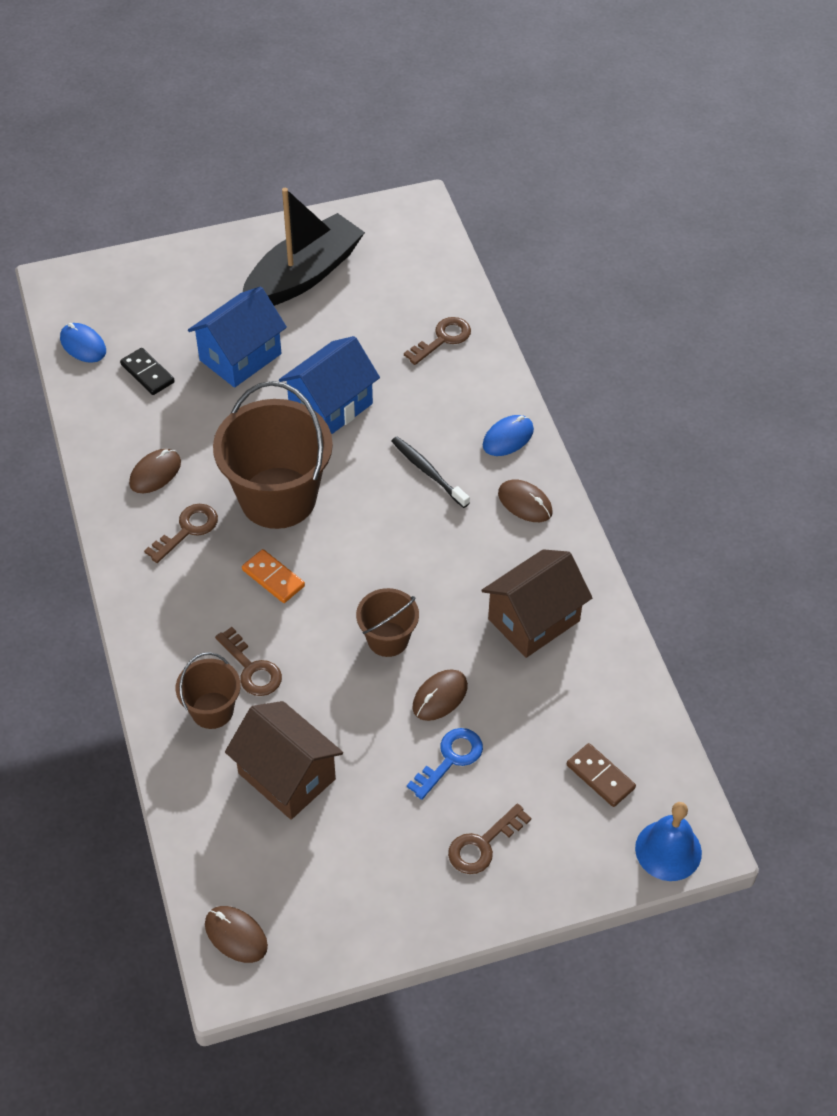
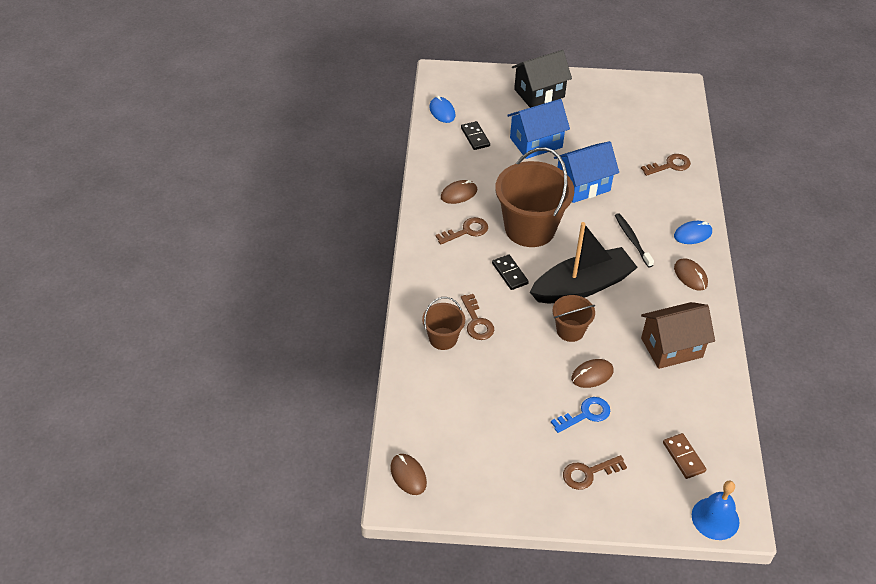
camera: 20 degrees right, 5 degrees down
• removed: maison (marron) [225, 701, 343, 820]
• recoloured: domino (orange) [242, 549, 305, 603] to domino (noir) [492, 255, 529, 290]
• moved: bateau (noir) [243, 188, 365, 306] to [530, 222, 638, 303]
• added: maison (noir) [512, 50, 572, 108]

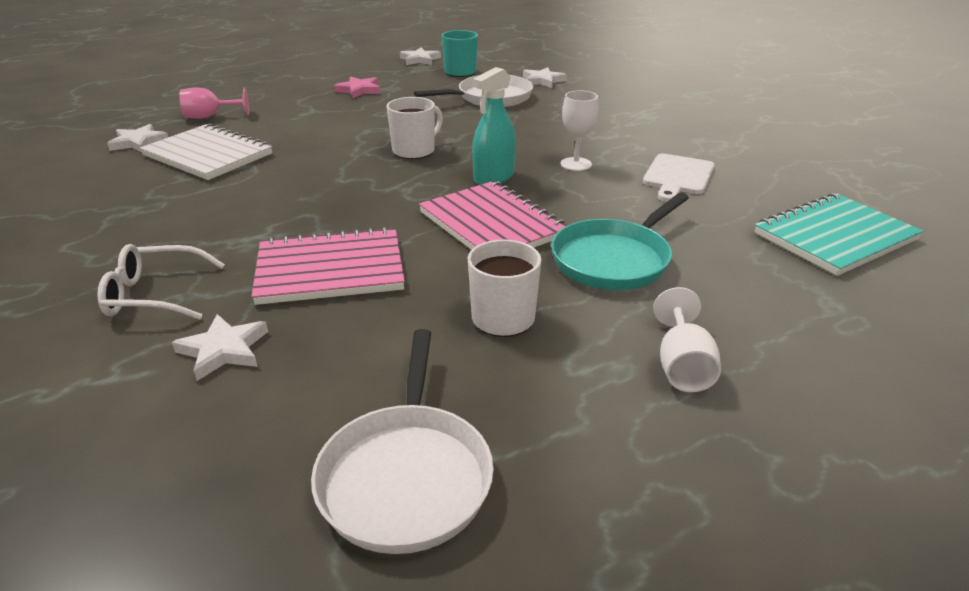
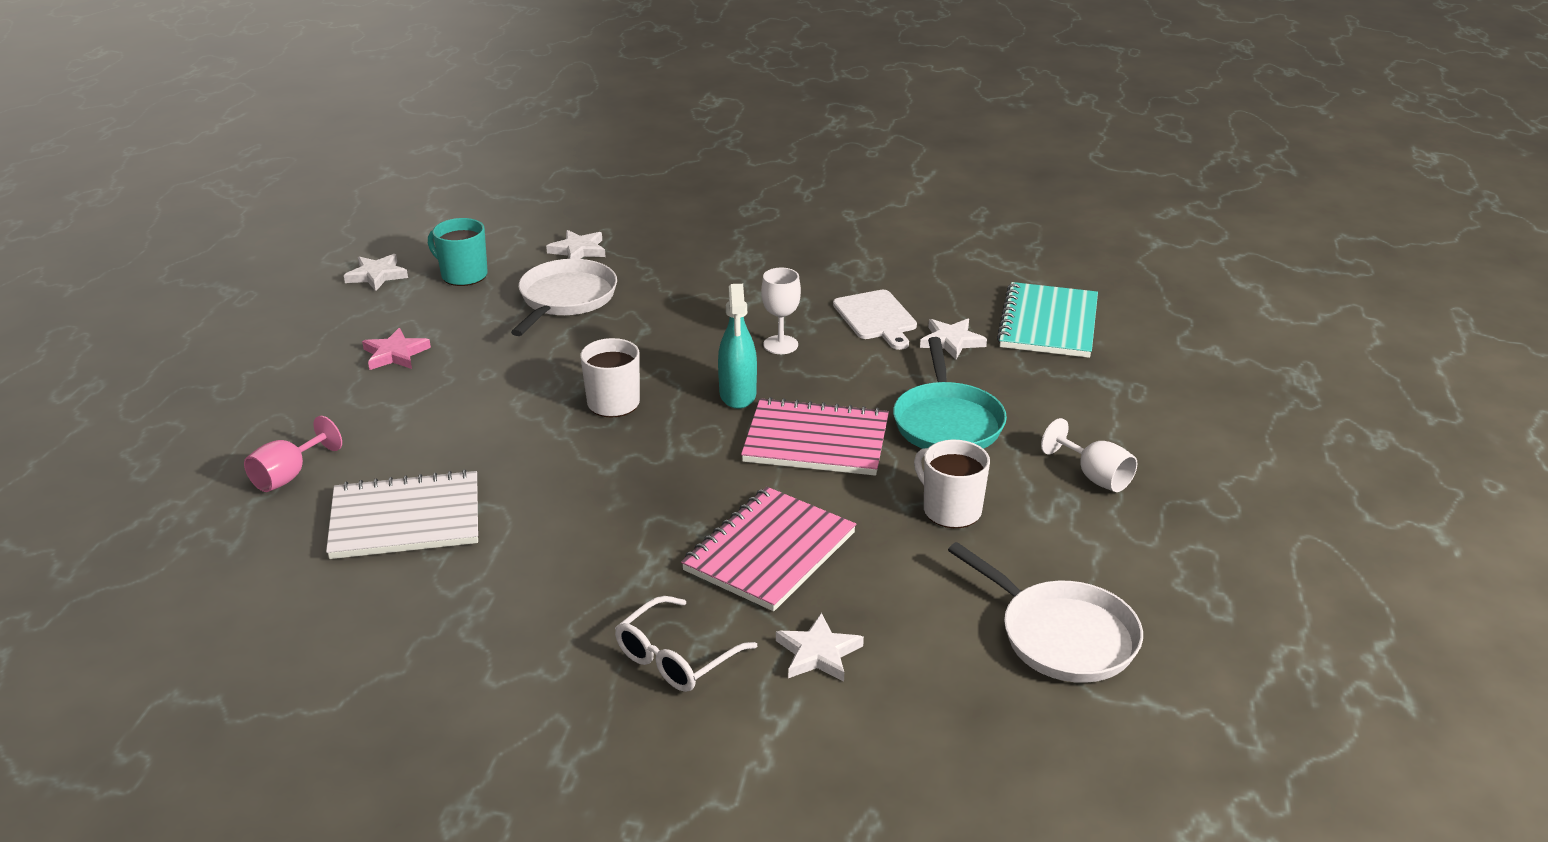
camera: 45 degrees left, 0 degrees up
• moved: étoile (blanc) [107, 124, 168, 152] to [920, 319, 987, 360]

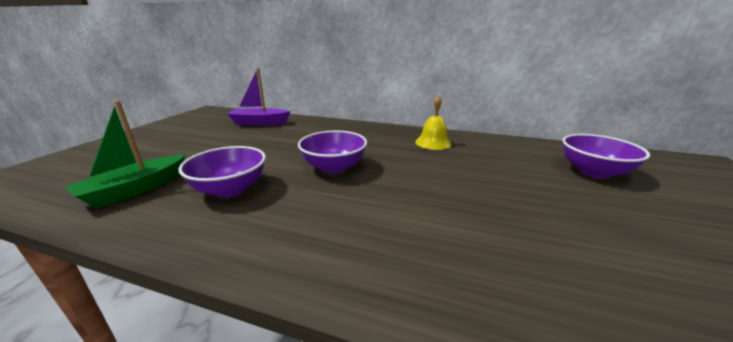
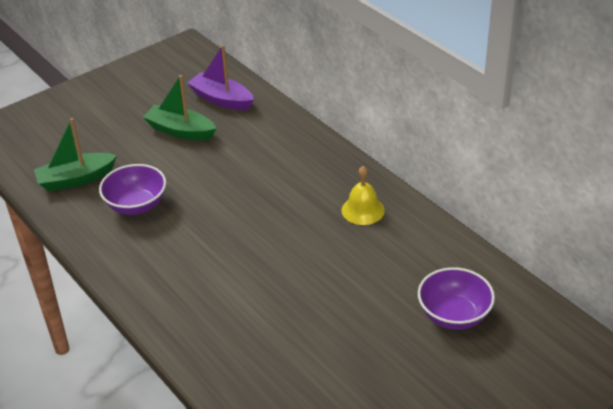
camera: 35 degrees right, 15 degrees up
• removed: bol (violet) [298, 130, 367, 173]
• added: bateau (vert) [143, 75, 217, 140]

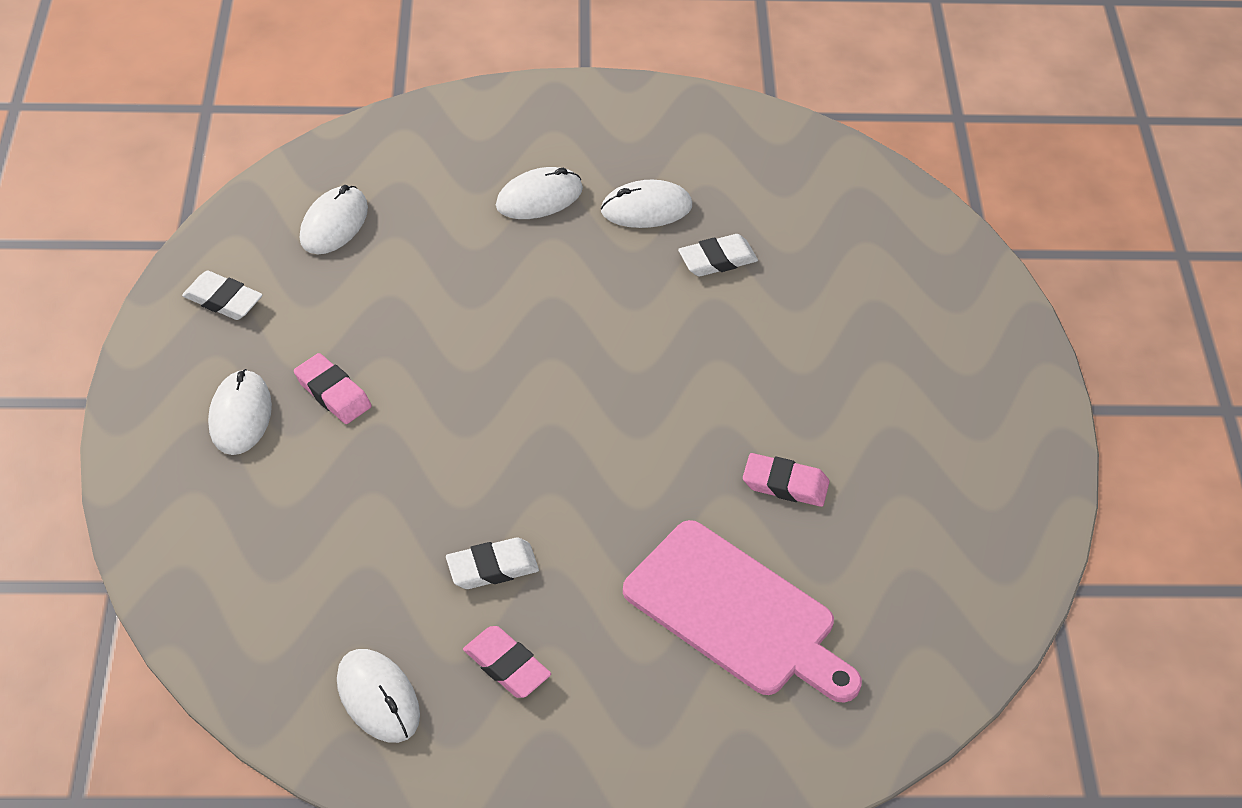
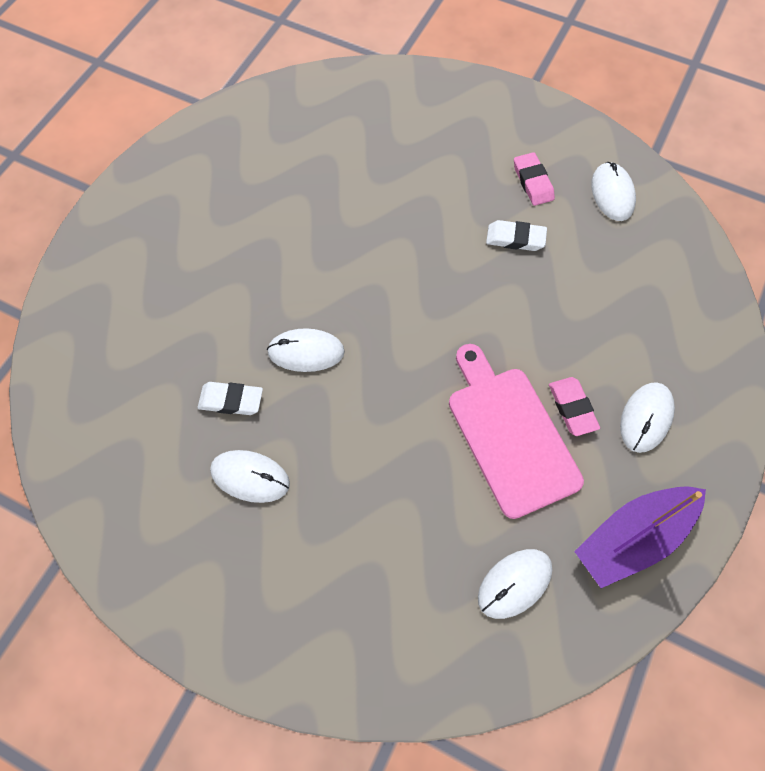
camera: 150 degrees left, 15 degrees up
• replaced: gomme (blanc) [182, 271, 263, 320] to bateau (violet) [574, 486, 706, 588]
• moved: souris (blanc) [496, 167, 583, 219] to [267, 328, 345, 372]
• moved: planche à découper (rose) [623, 520, 862, 703] to [449, 344, 584, 519]
• removed: gomme (rose) [743, 453, 830, 507]

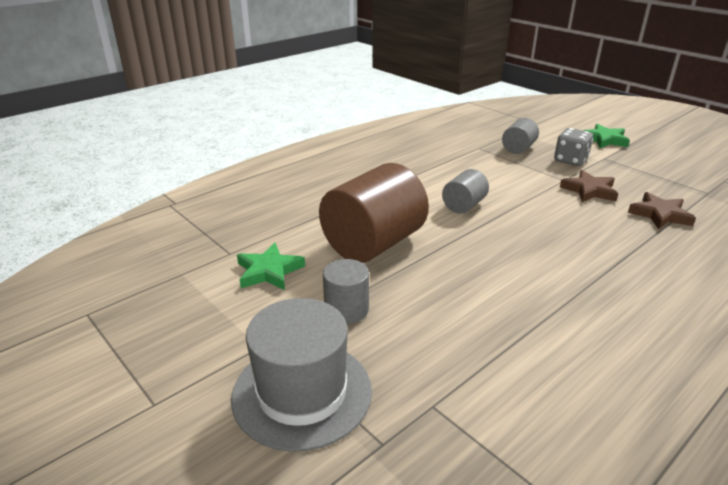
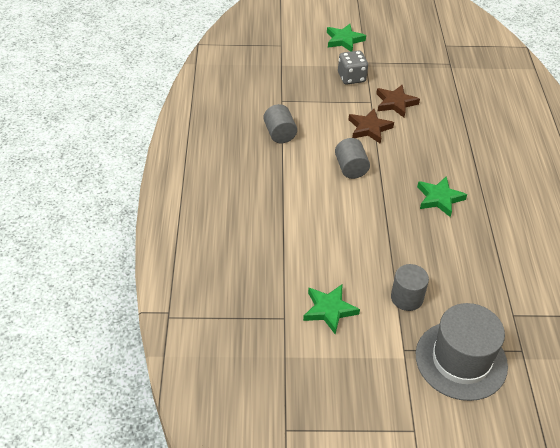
camera: 50 degrees left, 15 degrees up
• removed: cylindre (marron) [319, 163, 429, 263]
• moved: cylindre (gris) [502, 118, 539, 154] to [263, 104, 297, 143]
• moved: étoile (marron) [628, 192, 696, 229] to [348, 109, 394, 144]
• added: étoile (vert) [417, 176, 467, 217]

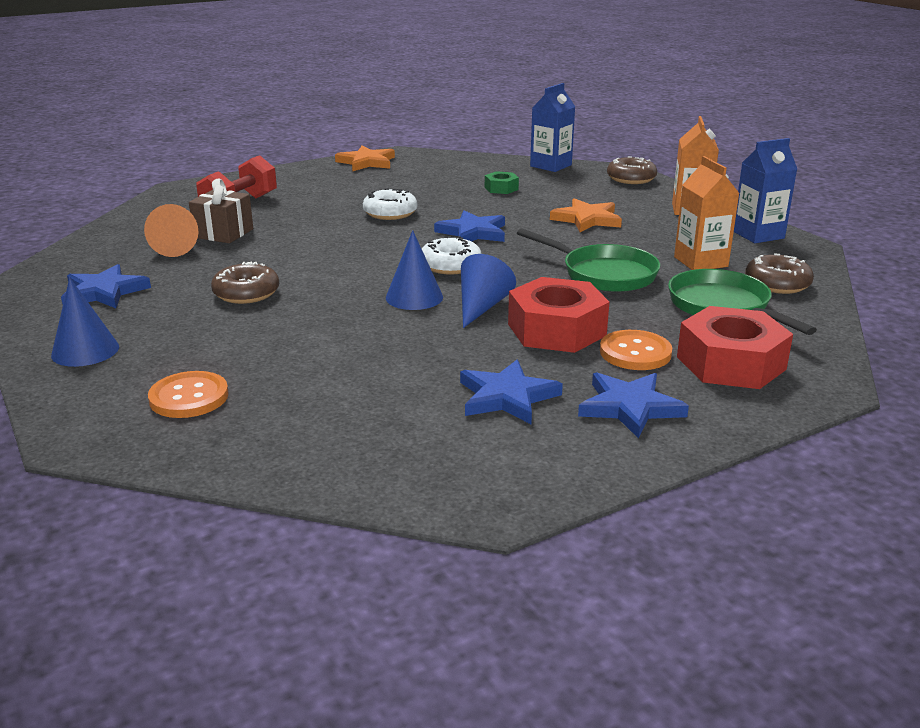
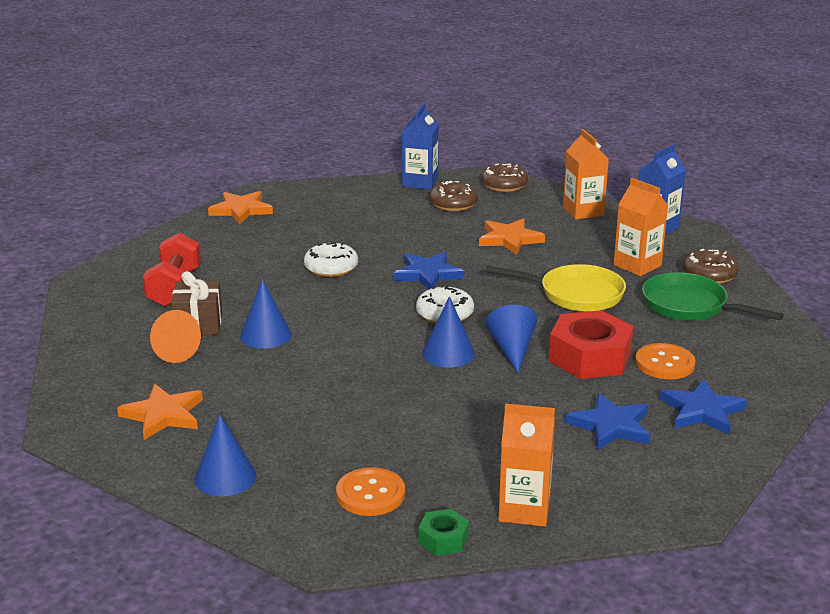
camera: 25 degrees left, 0 degrees up
• recoloured: étoile (bleu) [61, 264, 151, 308] to étoile (orange) [117, 384, 203, 440]
• moved: beignet (marron) [211, 262, 279, 304] to [429, 181, 478, 211]
• moved: écrou (vert) [485, 171, 519, 194] to [418, 509, 469, 556]
• recoloured: poêle (vert) [517, 228, 660, 292] to poêle (jaune) [485, 264, 626, 312]
• removed: écrou (rouge) [677, 306, 793, 389]
• added: cône (bleu) [240, 279, 292, 349]
• added: brique de lait (orange) [498, 404, 555, 526]

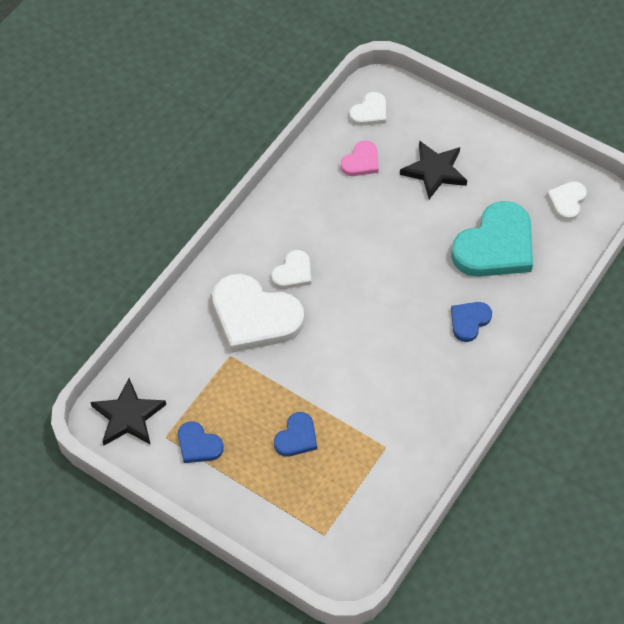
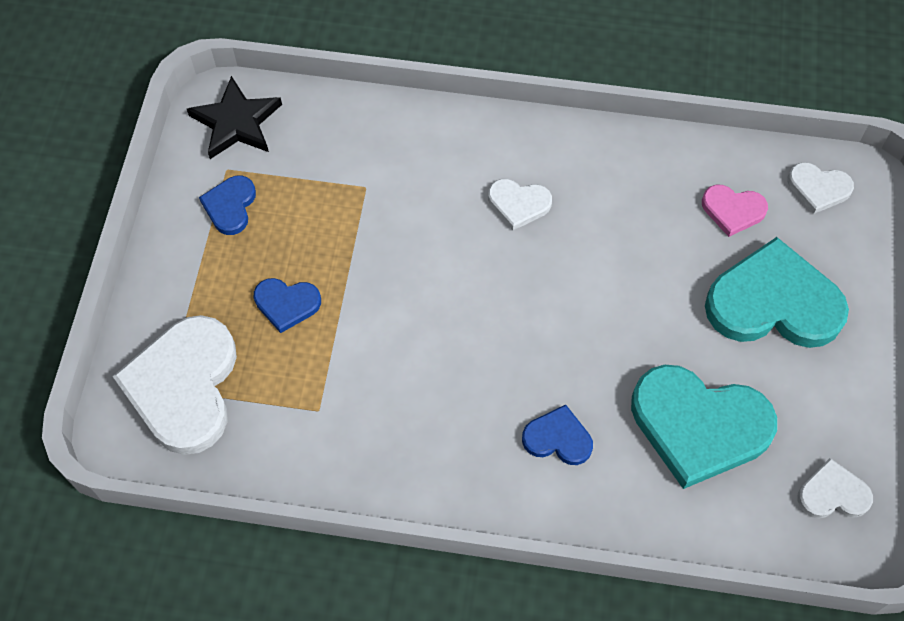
camera: 65 degrees right, 5 degrees up
• moved: cœur (blanc) [212, 274, 304, 353] to [113, 315, 237, 455]
• replaced: étoile (noir) [400, 141, 467, 199] to cœur (turquoise) [705, 237, 849, 348]

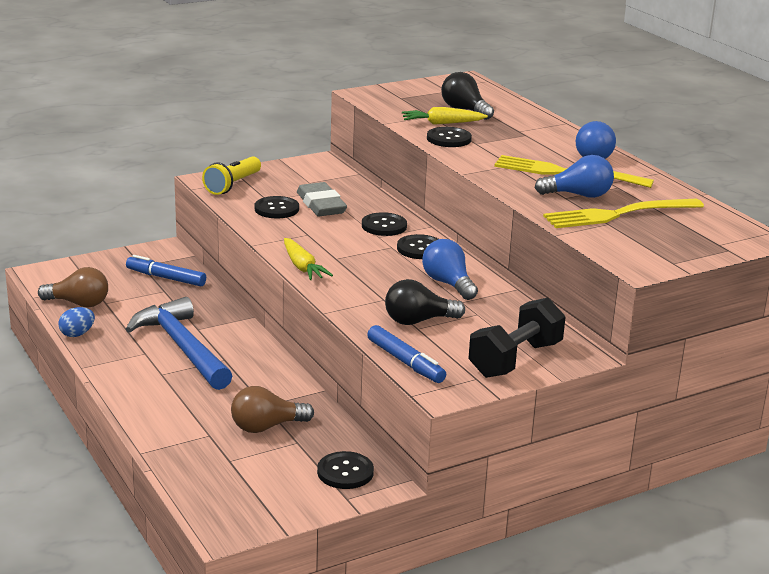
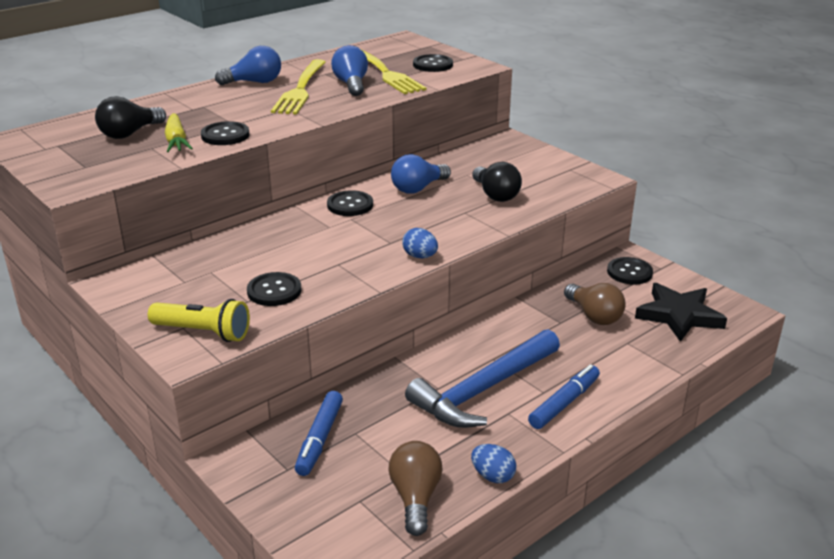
camera: 100 degrees left, 5 degrees up
• replaced: carotte (jaune) [284, 238, 333, 280] to œuf (bleu) [402, 228, 438, 258]
• removed: gomme (gris) [297, 182, 347, 216]
• moved: bouton (noir) [362, 212, 407, 236] to [413, 54, 453, 72]
• moved: feutre (bleu) [367, 325, 446, 383] to [528, 364, 600, 429]
• removed: haltère (noir) [469, 298, 566, 378]
• added: étoile (noir) [635, 283, 727, 342]

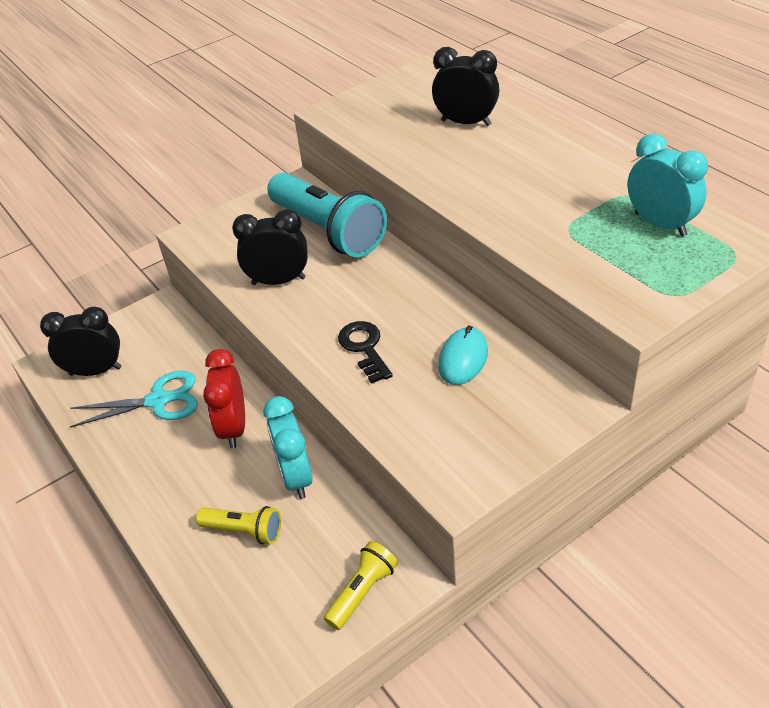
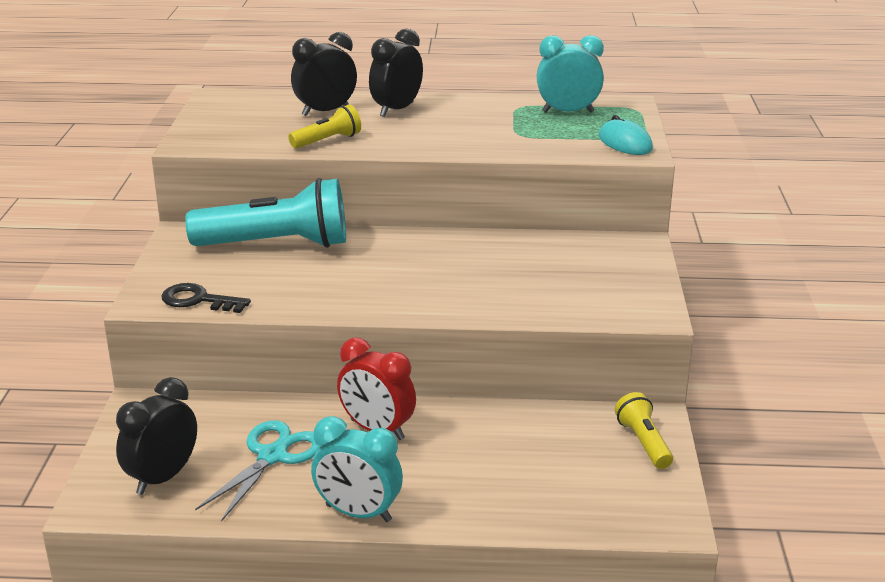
camera: 55 degrees left, 15 degrees down
• moved: lampe de poche (jaune) [196, 506, 281, 544] to [289, 104, 361, 149]
• moved: réveil (noir) [232, 209, 308, 285] to [369, 28, 423, 117]
• moved: réveil (turquoise) [263, 396, 313, 499] to [311, 416, 403, 522]
• moved: clé (noir) [338, 321, 393, 384] to [161, 283, 251, 313]
• moved: souris (turquoise) [438, 326, 488, 385] to [599, 115, 653, 155]

